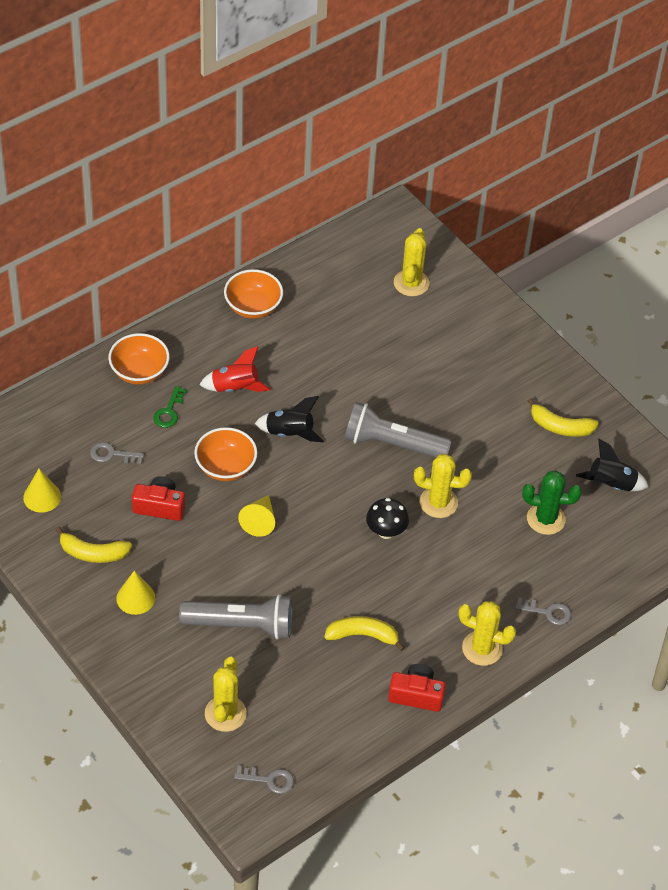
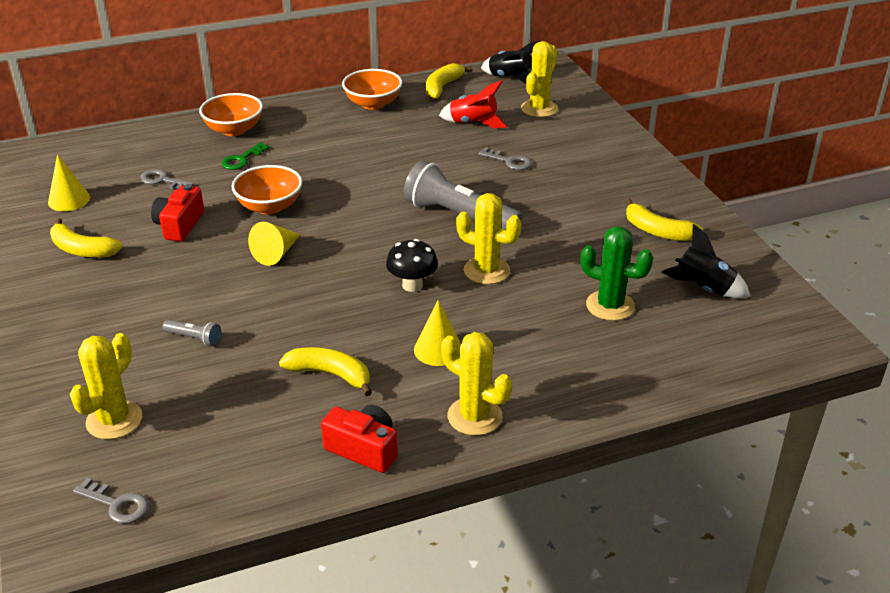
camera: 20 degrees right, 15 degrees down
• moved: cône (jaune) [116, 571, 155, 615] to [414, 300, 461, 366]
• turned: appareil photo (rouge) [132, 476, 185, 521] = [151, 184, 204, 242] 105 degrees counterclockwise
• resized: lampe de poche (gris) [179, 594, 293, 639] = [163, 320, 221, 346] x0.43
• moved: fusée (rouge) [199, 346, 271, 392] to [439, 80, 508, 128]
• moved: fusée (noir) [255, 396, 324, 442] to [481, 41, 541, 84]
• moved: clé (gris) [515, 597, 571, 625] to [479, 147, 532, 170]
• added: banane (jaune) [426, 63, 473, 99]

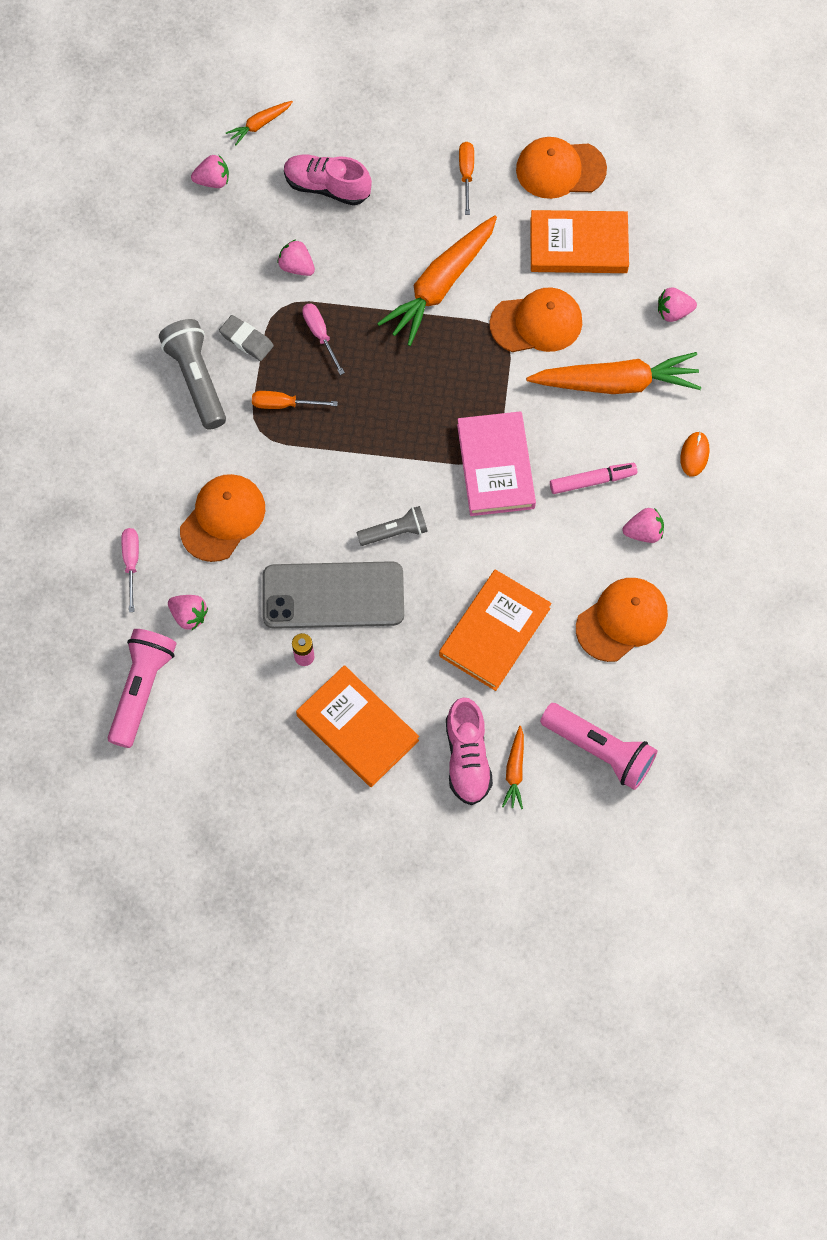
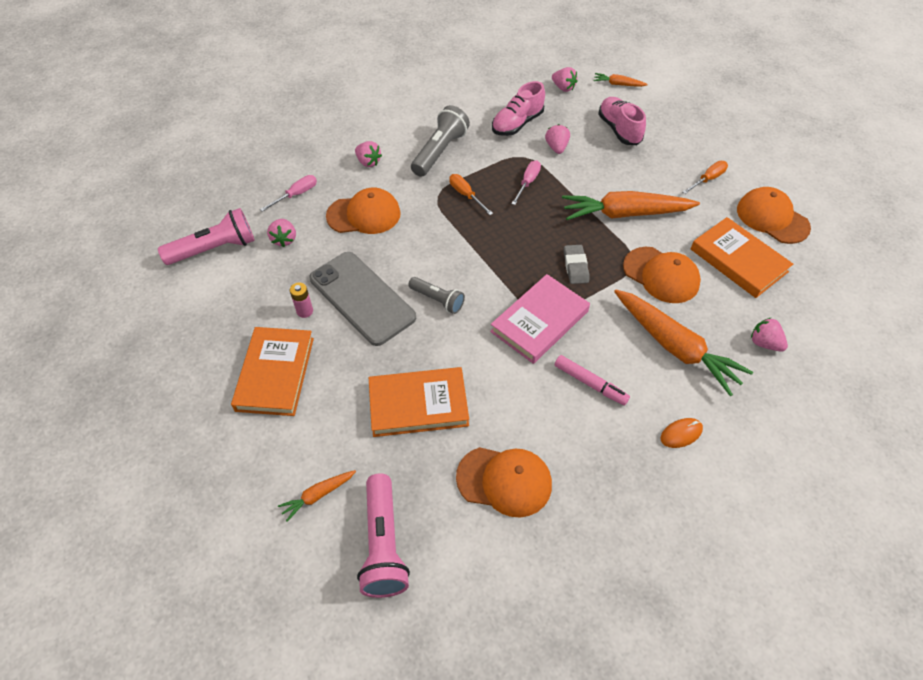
camera: 50 degrees right, 15 degrees down
• moved: gomme (gris) [219, 315, 274, 361] to [564, 245, 589, 284]
• moved: chaussure (rose) [446, 697, 493, 805] to [492, 81, 545, 136]
• moved: fraise (rose) [623, 508, 664, 543] to [355, 141, 382, 167]

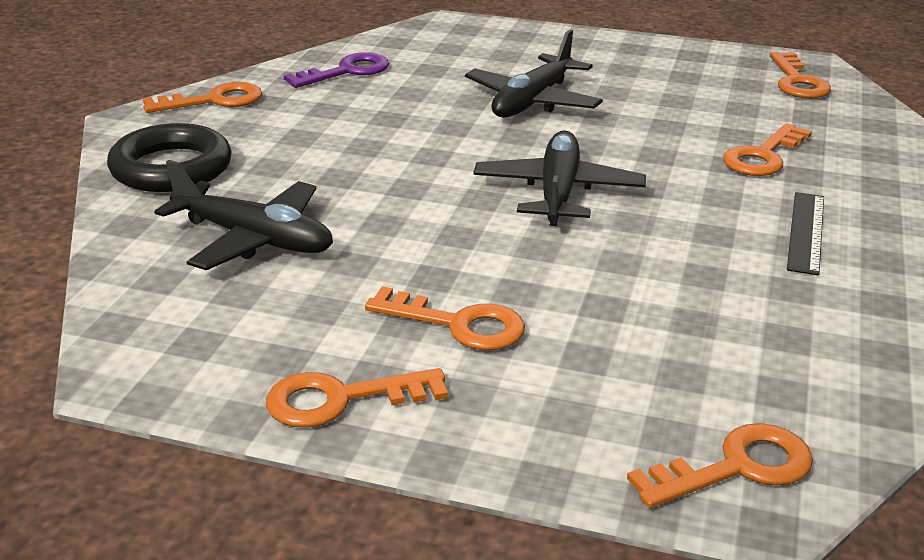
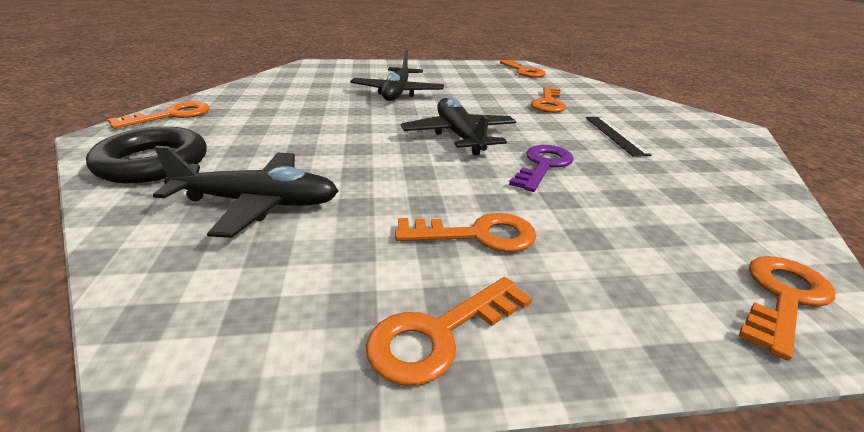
camera: 25 degrees left, 0 degrees up
• moved: clé (violet) [283, 52, 389, 88] to [509, 145, 574, 192]

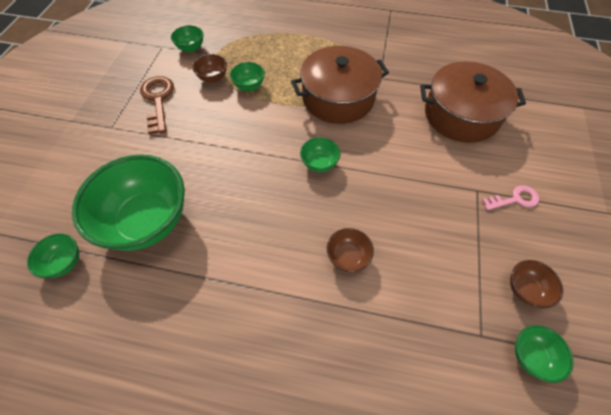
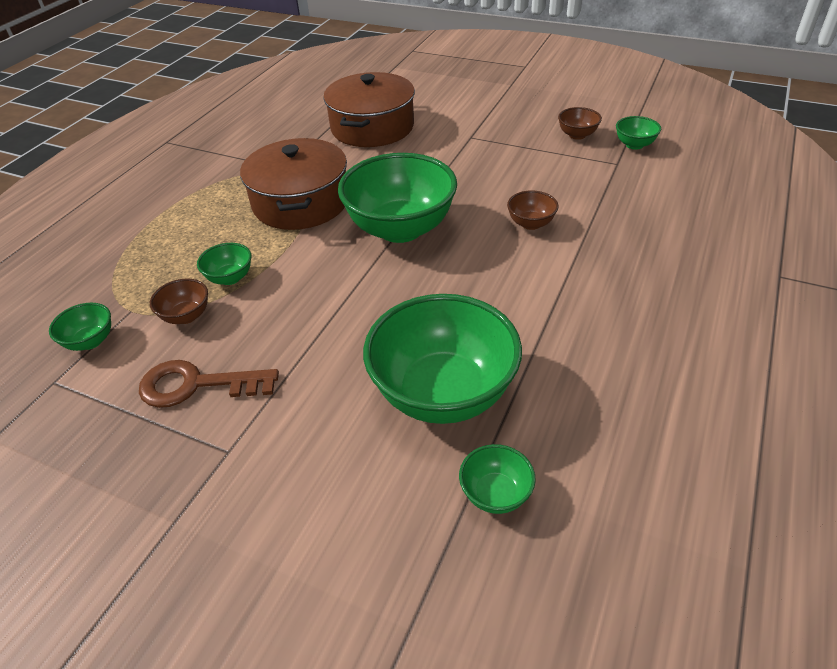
camera: 75 degrees left, 15 degrees down
• resized: bol (vert) [300, 137, 341, 172] = [338, 153, 457, 243] x2.30
• removed: clé (rose) [482, 185, 539, 210]

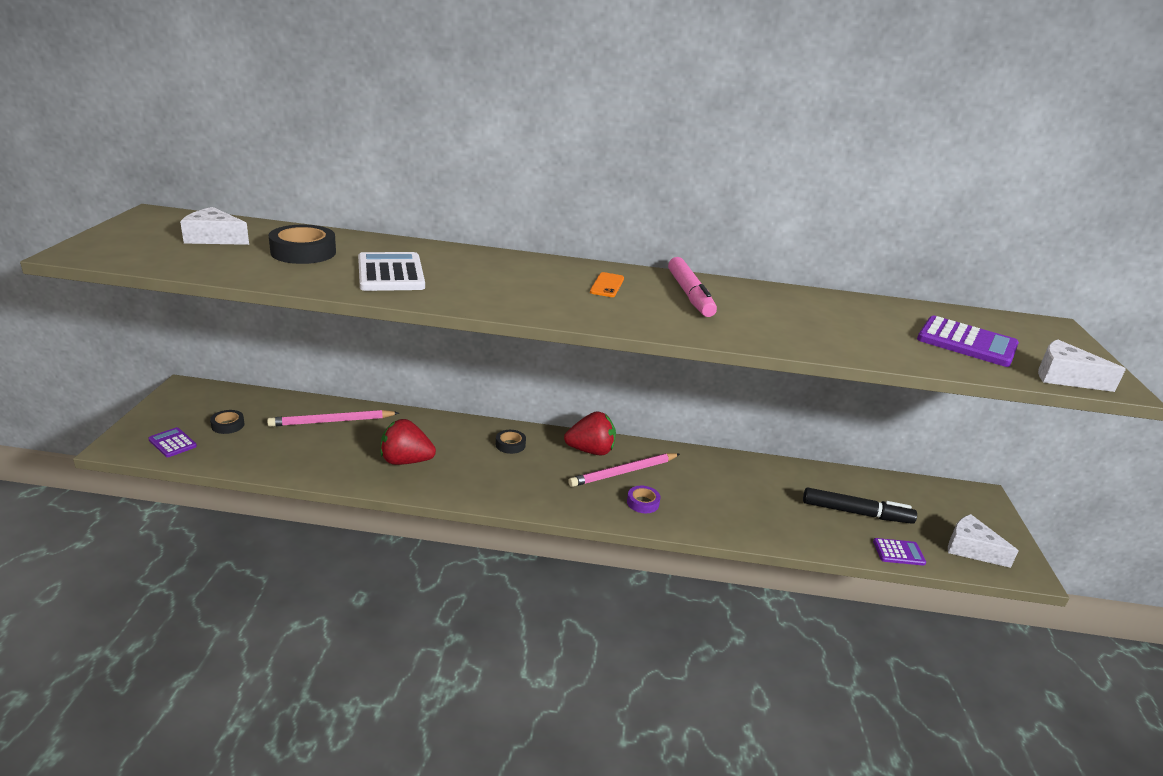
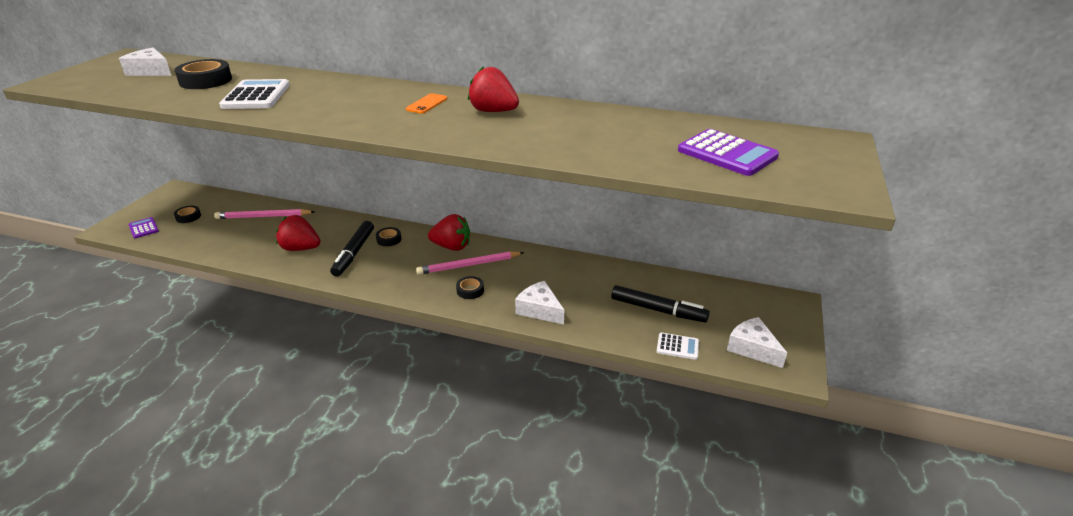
camera: 15 degrees right, 5 degrees up
• recoloured: ruban adhésif (violet) [627, 486, 660, 513] to ruban adhésif (noir) [456, 276, 484, 299]
• replaced: feutre (rose) [668, 257, 717, 317] to fraise (rouge) [468, 66, 519, 112]
• recoloured: calculatrice (violet) [873, 538, 926, 566] to calculatrice (blanc) [657, 333, 699, 360]
• moved: fromage (blanc) [1038, 339, 1126, 392] to [515, 281, 564, 324]
• added: feutre (noir) [330, 221, 374, 277]

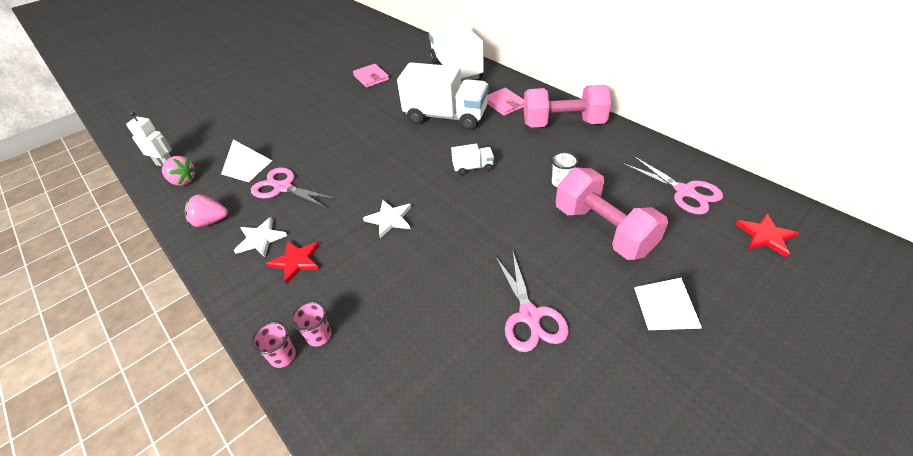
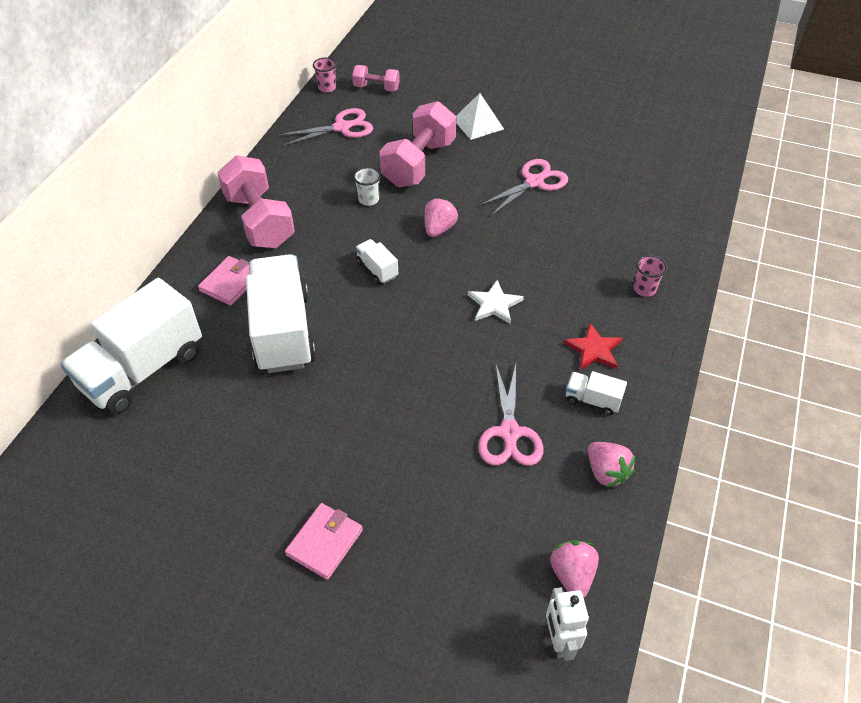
camera: 120 degrees left, 5 degrees up
• removed: pyramide (blanc) [221, 140, 273, 182]
• replaced: étoile (blanc) [234, 217, 288, 257] to camion (blanc) [566, 371, 627, 416]
• moved: gobelet (rose) [251, 321, 296, 368] to [313, 57, 337, 93]
• moved: portefeuille (rose) [353, 64, 389, 88] to [285, 503, 363, 580]
• turned: ciseaux (rose) [623, 156, 723, 214] = [279, 108, 373, 146] 45 degrees clockwise
• replaced: étoile (rouge) [736, 214, 799, 257] to haltère (rose) [352, 65, 400, 92]
• added: fraise (rose) [424, 198, 458, 237]

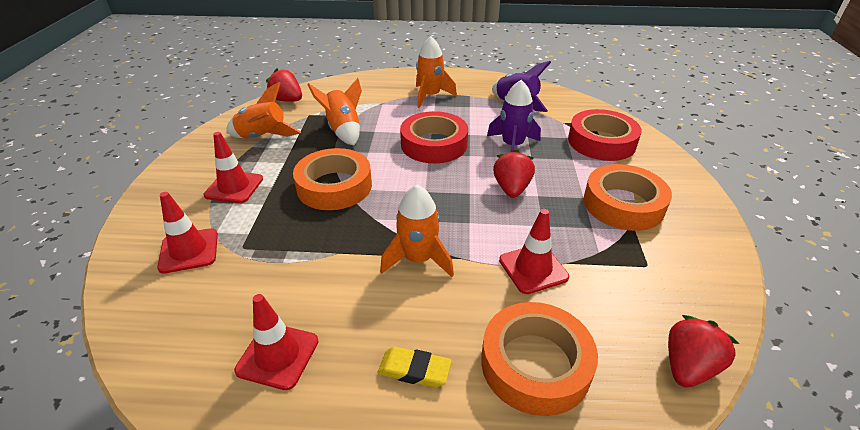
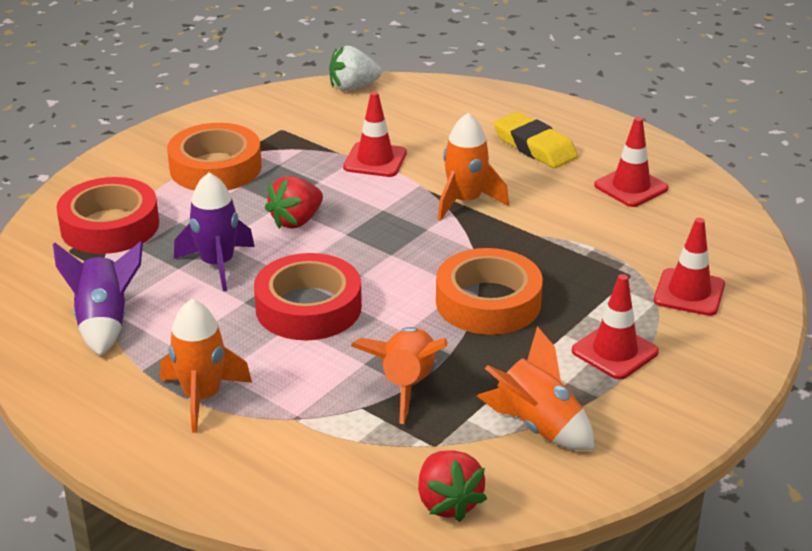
camera: 145 degrees left, 5 degrees down
• resized: gomme (jaune) [378, 347, 452, 388] = [494, 112, 578, 168] x1.54
• removed: ruban adhésif (orange) [481, 302, 598, 416]
• recoloured: fraise (rouge) [668, 315, 739, 387] to fraise (blanc) [329, 46, 382, 91]

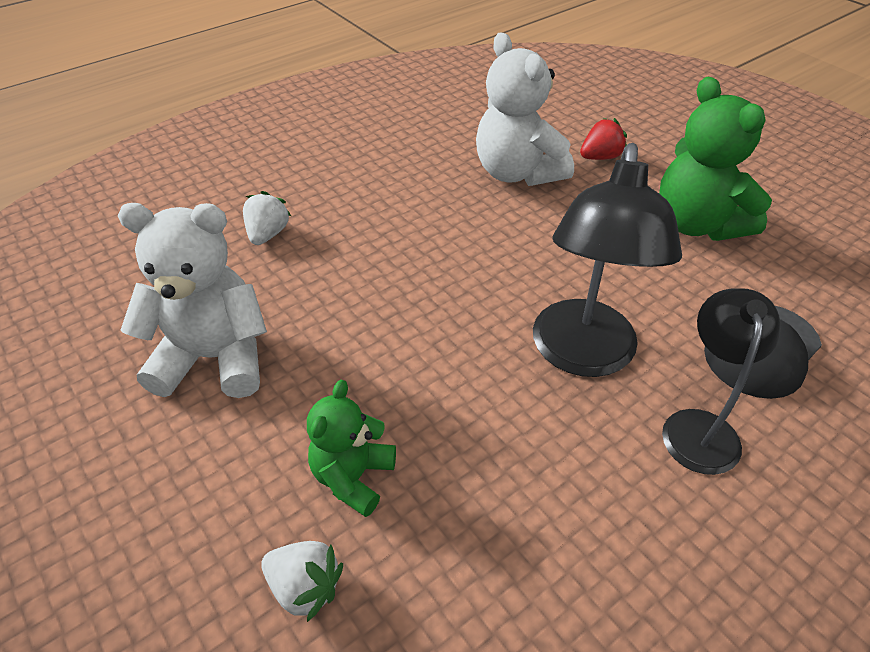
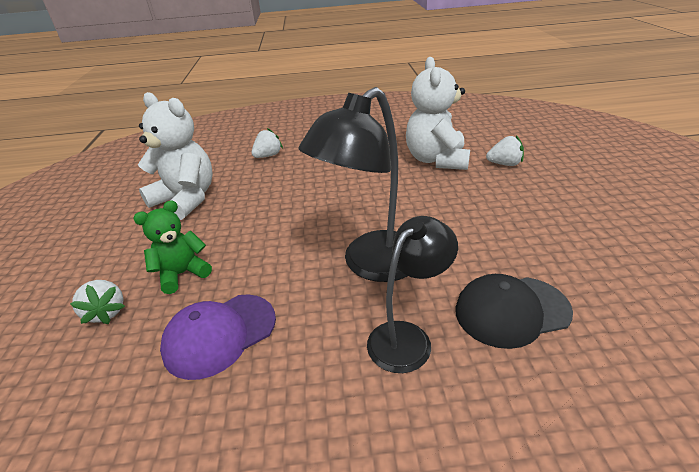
camera: 35 degrees right, 10 degrees down
• recoloured: fraise (rouge) [580, 118, 627, 160] to fraise (blanc) [486, 135, 524, 166]
• removed: ours en peluche (vert) [659, 77, 772, 241]
• added: casquette (violet) [160, 294, 276, 380]

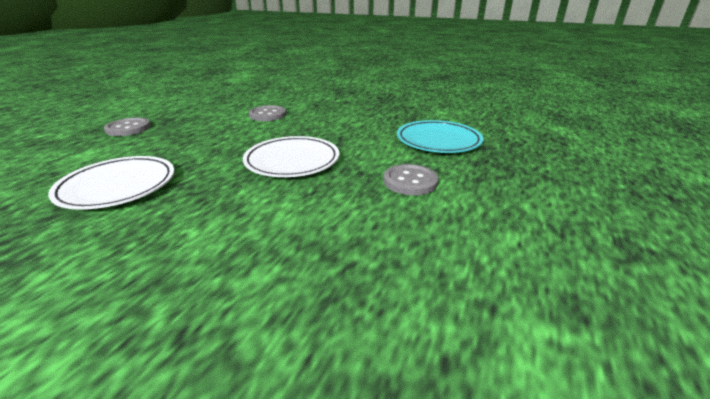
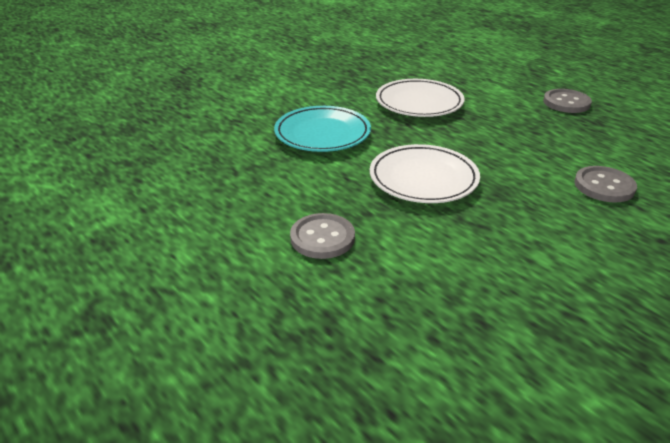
camera: 115 degrees right, 5 degrees up
• moved: assiette (turquoise) [397, 120, 483, 153] to [274, 106, 371, 152]

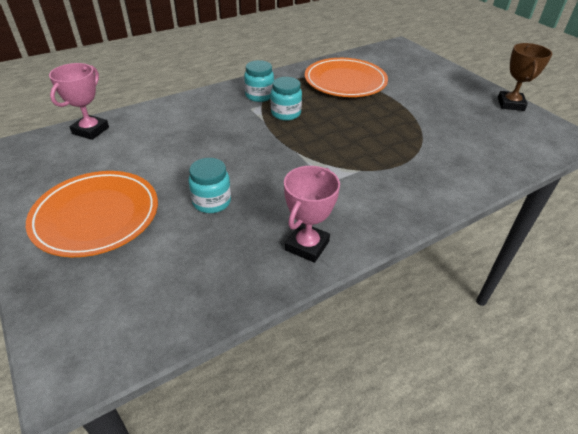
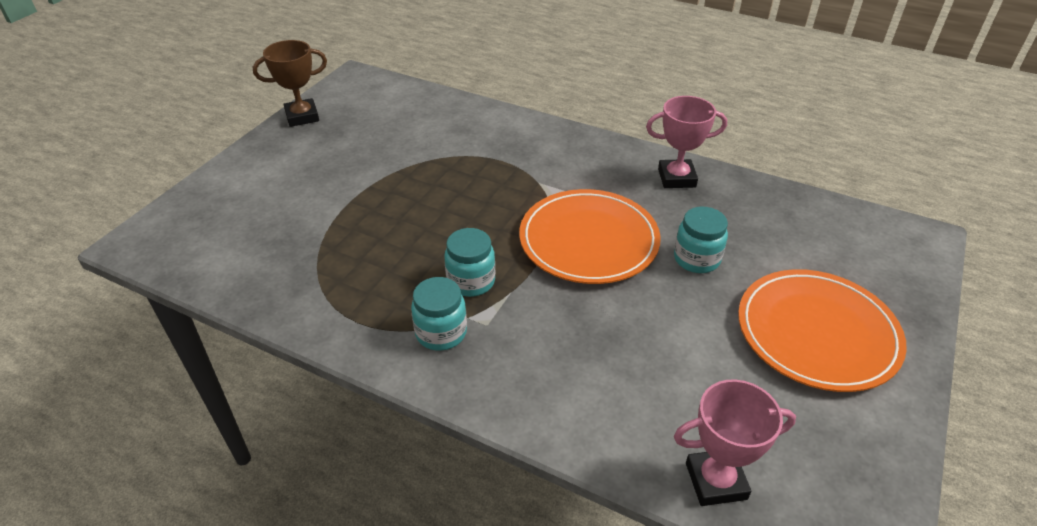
camera: 120 degrees left, 0 degrees up
• moved: assiette (orange) [305, 58, 388, 97] to [519, 189, 661, 284]

